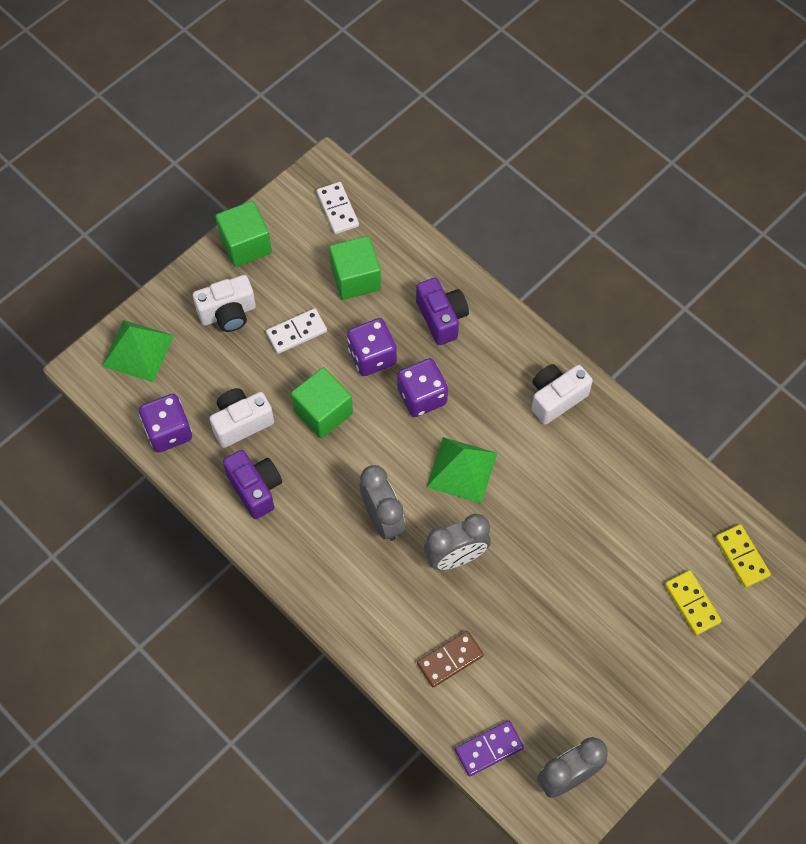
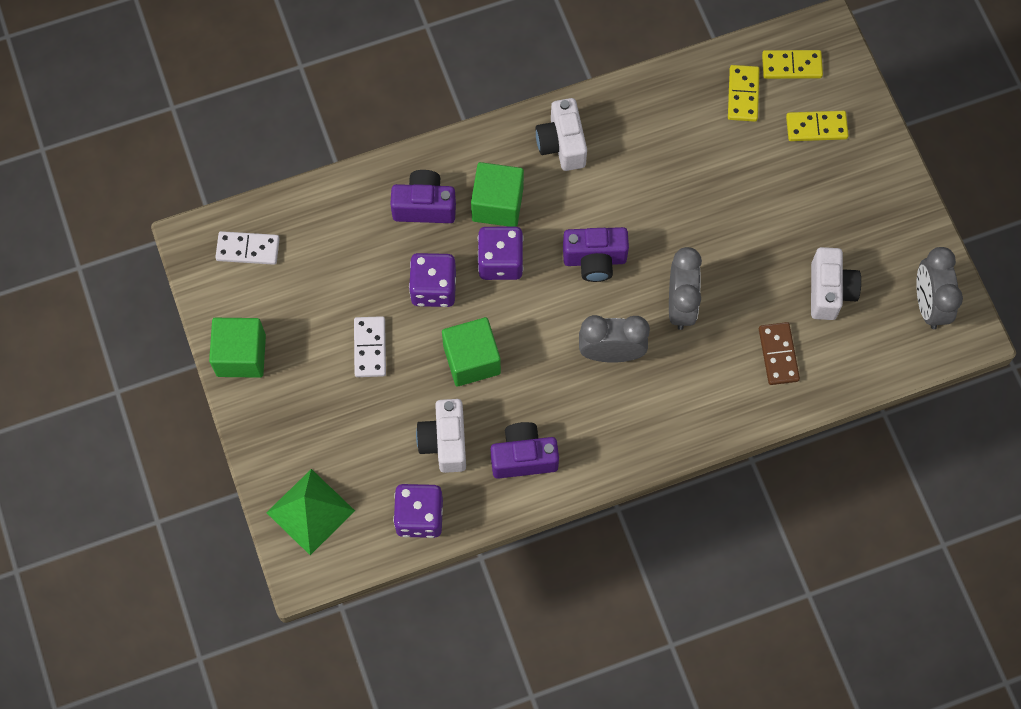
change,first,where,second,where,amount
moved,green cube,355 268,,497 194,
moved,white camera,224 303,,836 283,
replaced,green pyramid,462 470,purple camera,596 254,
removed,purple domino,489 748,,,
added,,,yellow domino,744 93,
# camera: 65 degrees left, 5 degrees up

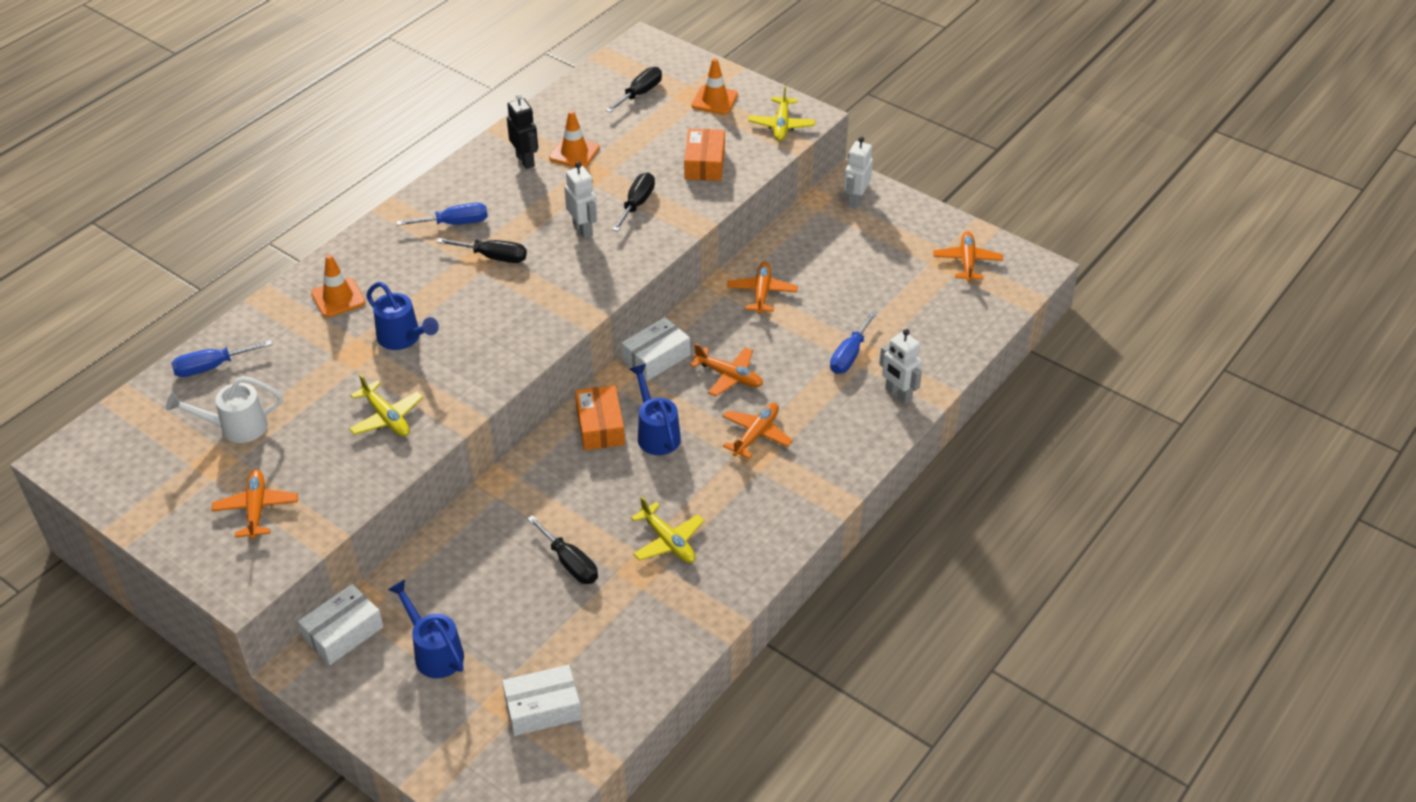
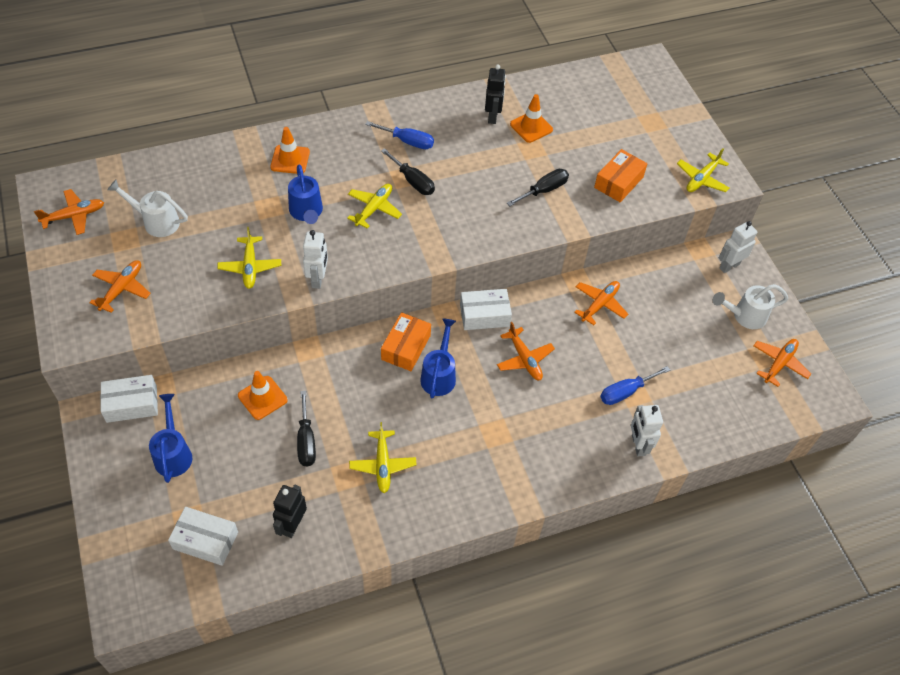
change,first,where,second,where,amount
moved,orange traffic cone,715 86,,263 395,
removed,black screwdriver,634 90,,,
moved,white robot,580 200,,315 259,
removed,blue screwdriver,221 358,,,
moved,orange plane,757 431,,69 212,
added,,,yellow plane,374 206,
added,,,white watering can,750 306,
added,,,black robot,290 511,
# camera: 30 degrees right, 10 degrees up

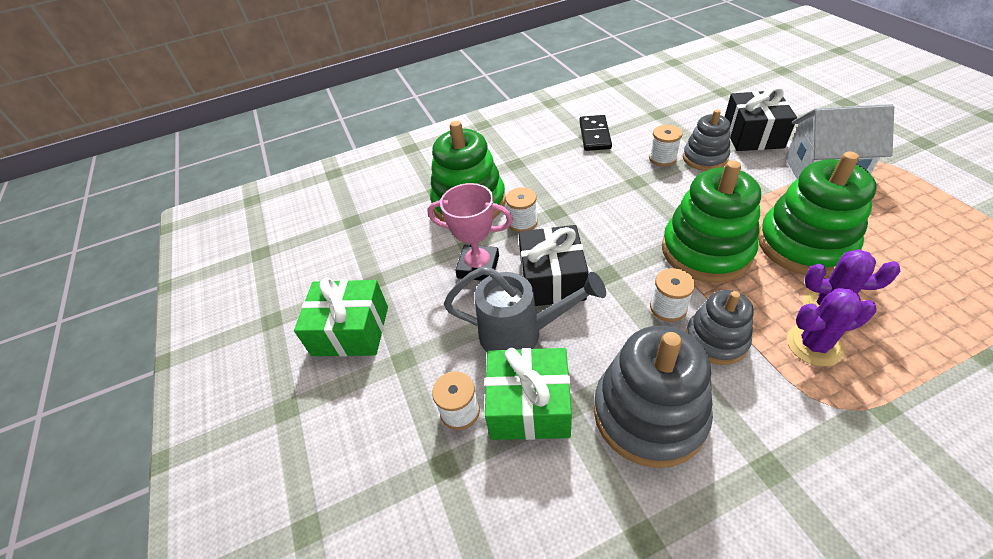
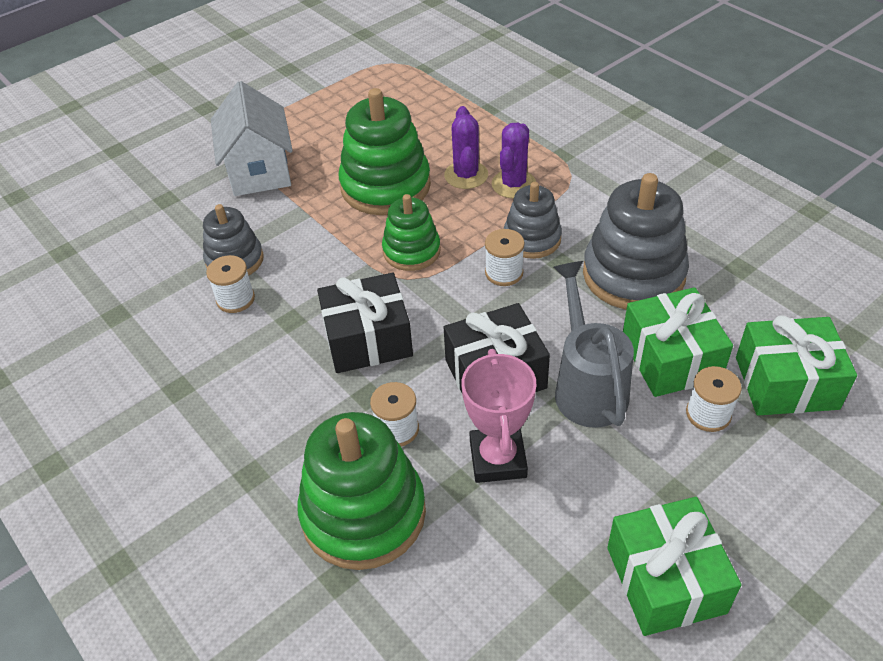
change,first,where,second,where,amount
moved,black gift,761 119,,365 323,
removed,black domino,595 133,,,
resized,green stacking toy,711 221,,411 232,x0.60
turned,purple cactus,831 327,,513 160,45 degrees clockwise
added,,,green gift,796 365,
# camera: 110 degrees left, 0 degrees up

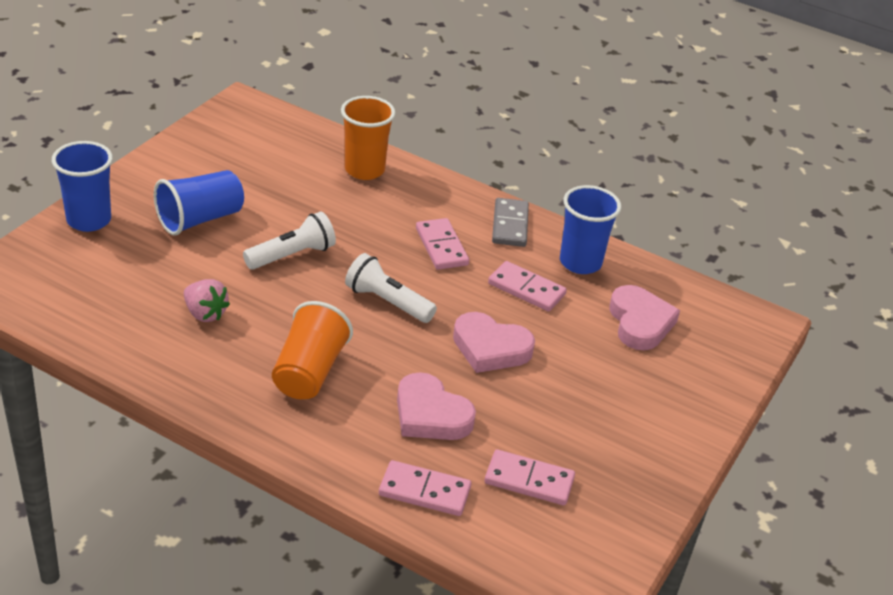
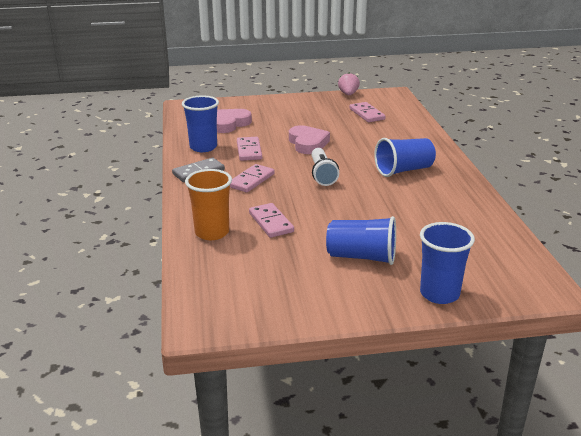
change,first,where,second,where,amount
removed,white flashlight,289 240,,,
moved,pink strawberry,207 300,,349 84,
recoloured,orange cup,312 350,blue cup,405 157,
removed,pink heart,436 406,,,
moved,pink domino,425 488,,271 220,
# camera: 125 degrees left, 10 degrees down

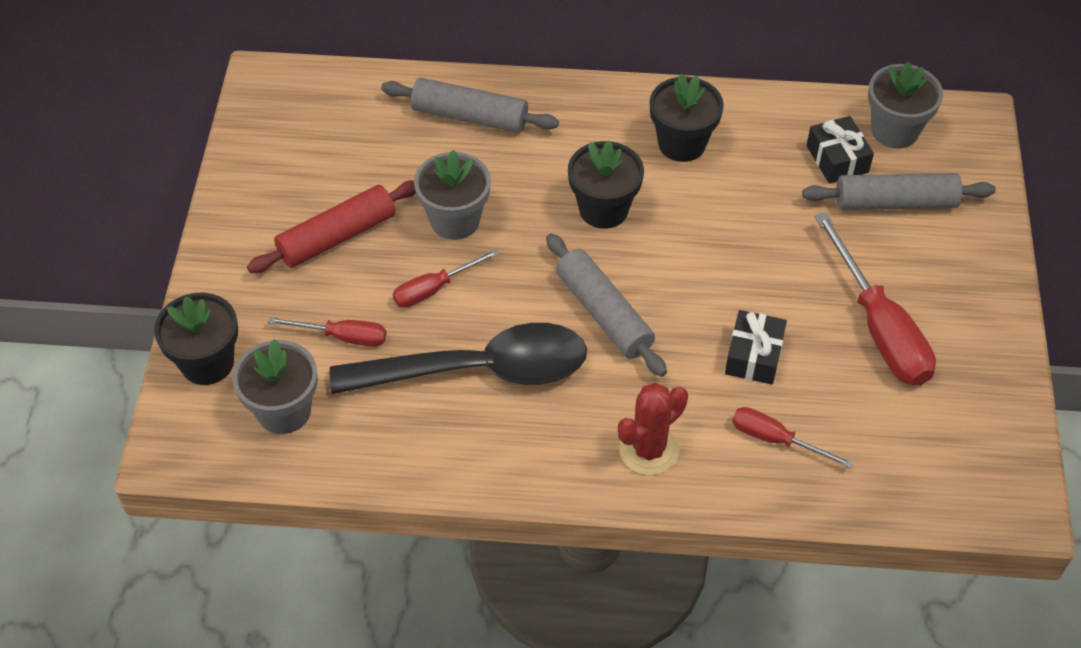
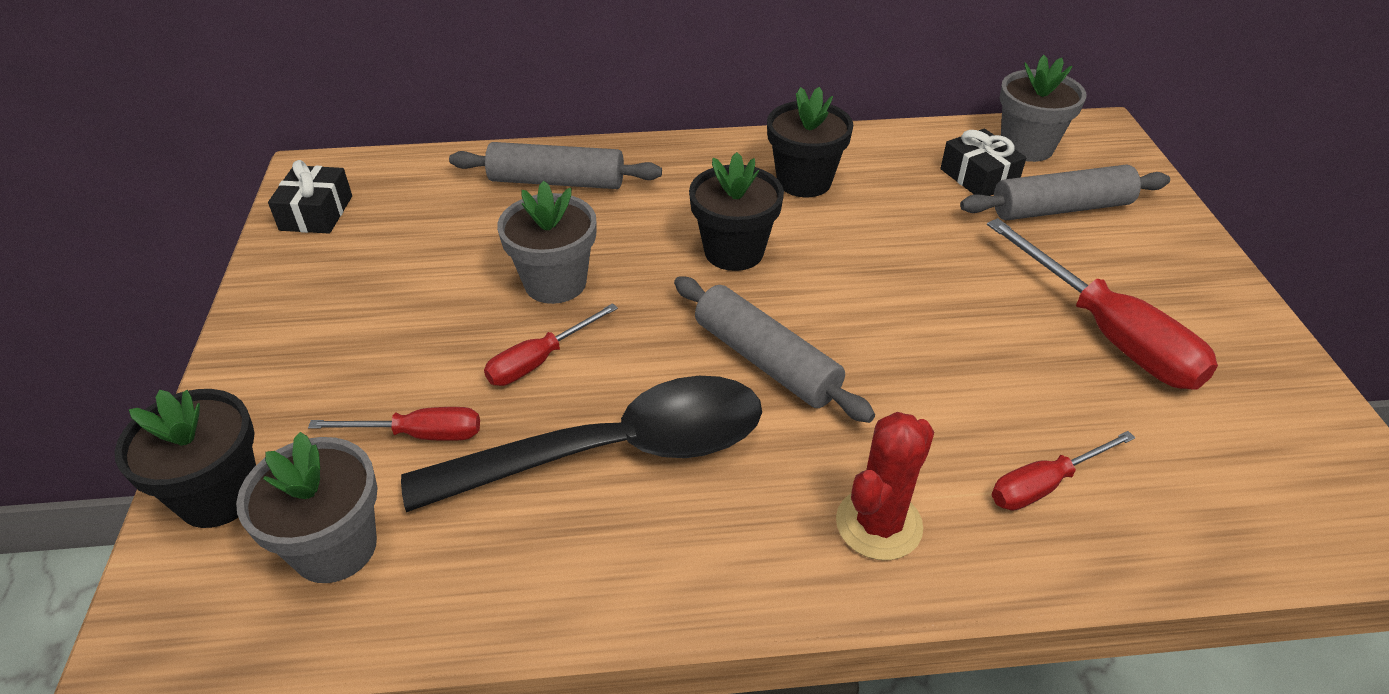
change,first,where,second,where,amount
removed,red rolling pin,331 226,,,
moved,black gift,756 347,,310 197,
turned,red screwdriver,792 438,,1063 471,45 degrees counterclockwise
# camera: 10 degrees left, 10 degrees down

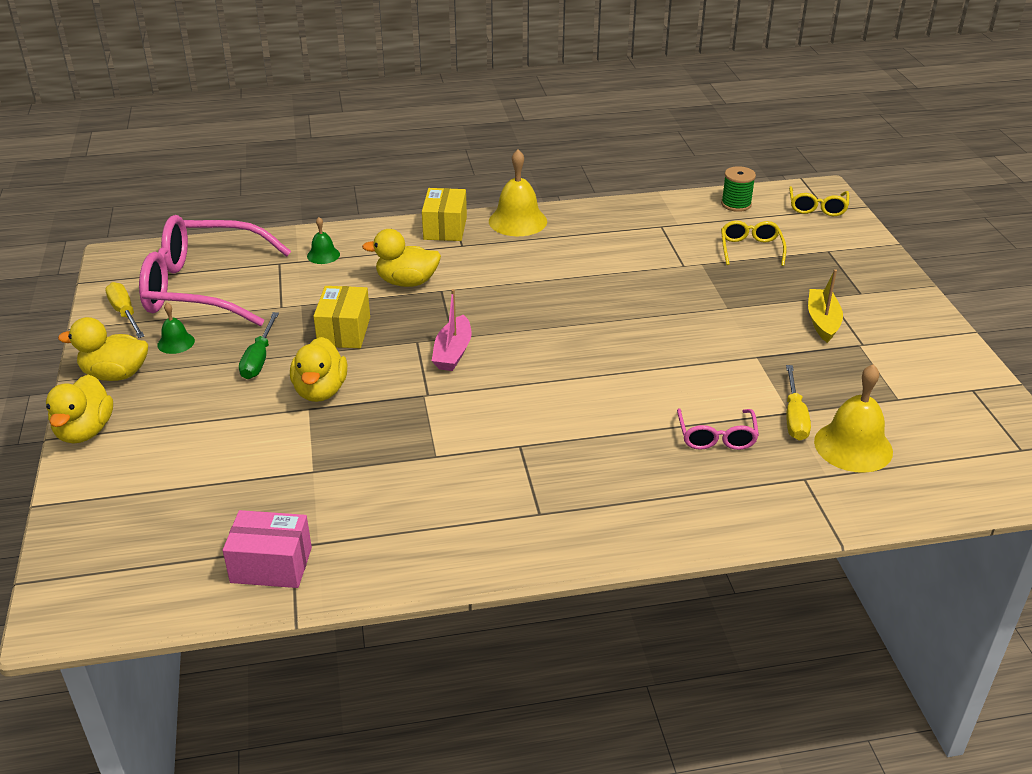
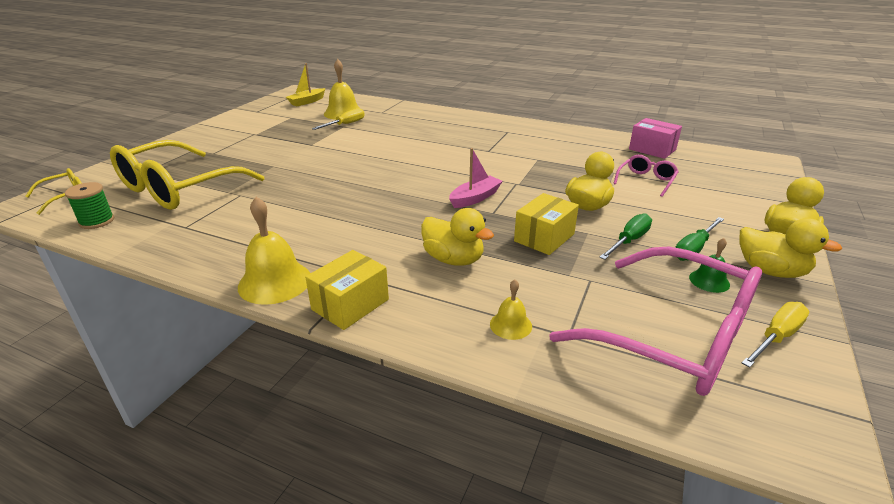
change,first,where,second,where,amount
recoloured,green bell,323 240,yellow bell,511 310,
resized,yellow glasses,754 243,,187 175,x2.23
moved,yellow boat,825 306,,305 84,
turned,yellow screwdriver,124 310,,776 335,135 degrees counterclockwise
moved,pink glasses,718 429,,646 176,
added,,,green screwdriver,699 239,
# camera: 145 degrees left, 5 degrees down

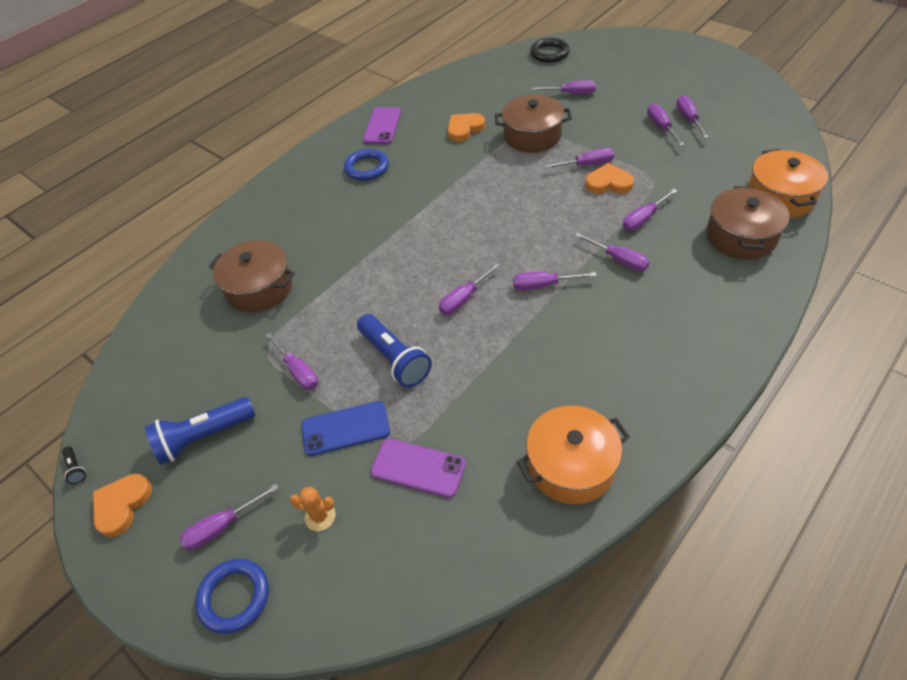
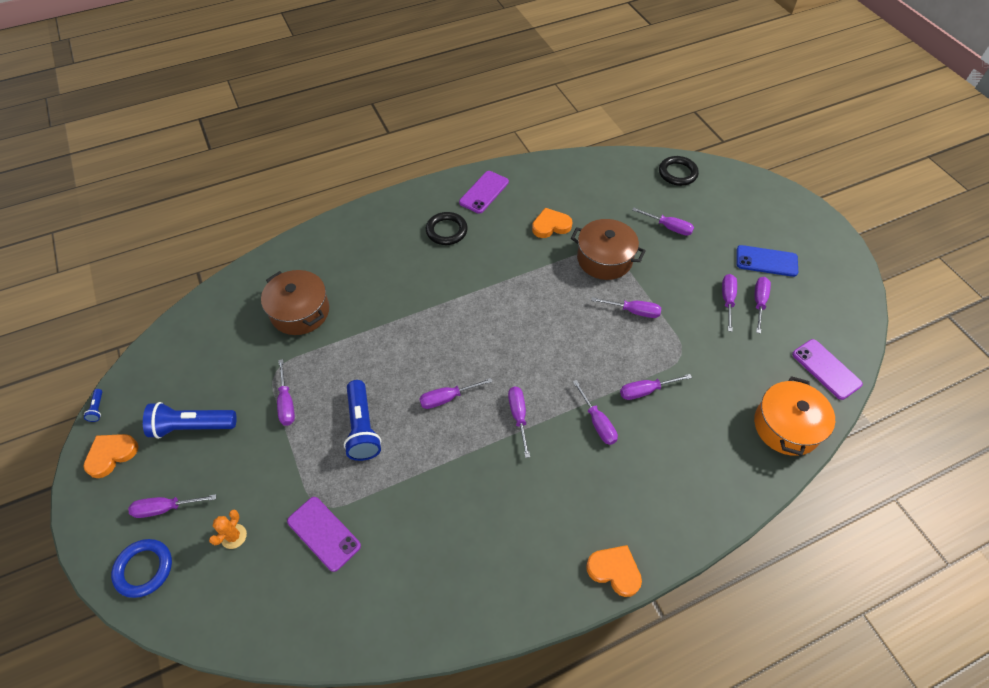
change,first,where,second,where,amount
recoloured,blue ring,366 165,black ring,447 228,
moved,orange heart,609 178,,614 571,
removed,brown pot,747 223,,,
turned,purple screwdriver,555 281,,519 422,60 degrees clockwise
moved,blue phone,346 428,,767 261,
removed,orange pot,573 455,,,
recoloured,black flashlight,74 465,blue flashlight,93 405,
turned,orange cactus,313 508,,228 529,75 degrees clockwise
added,,,purple phone,827 369,
# camera: 20 degrees right, 5 degrees up

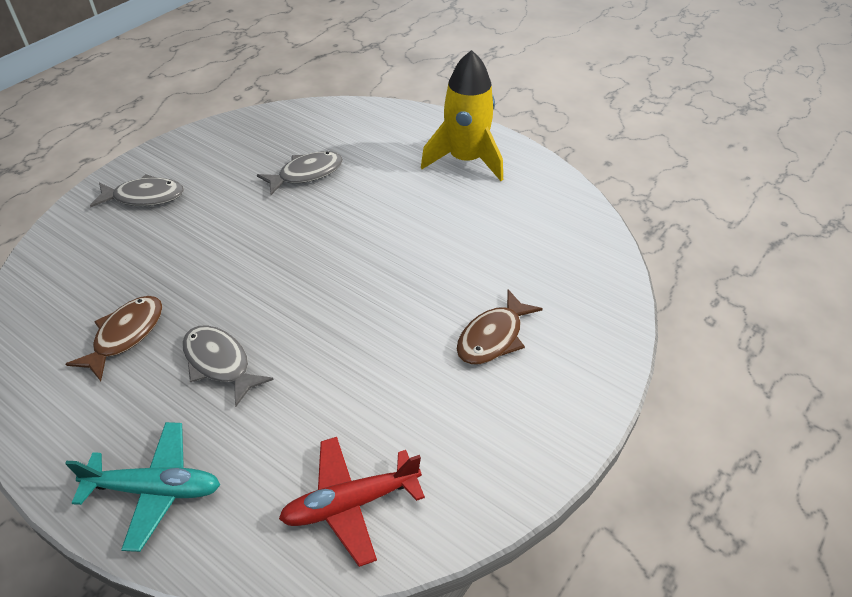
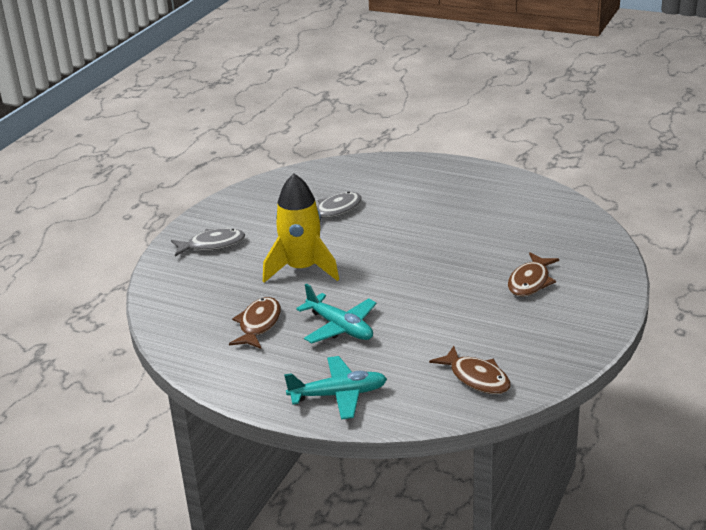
change,first,where,second,where,amount
moved,yellow rocket,462 115,,301 228,
replaced,grey fish,228 366,turquoise plane,336 313,
replaced,red plane,352 502,brown fish,470 370,
# camera: 10 degrees left, 15 degrees down

